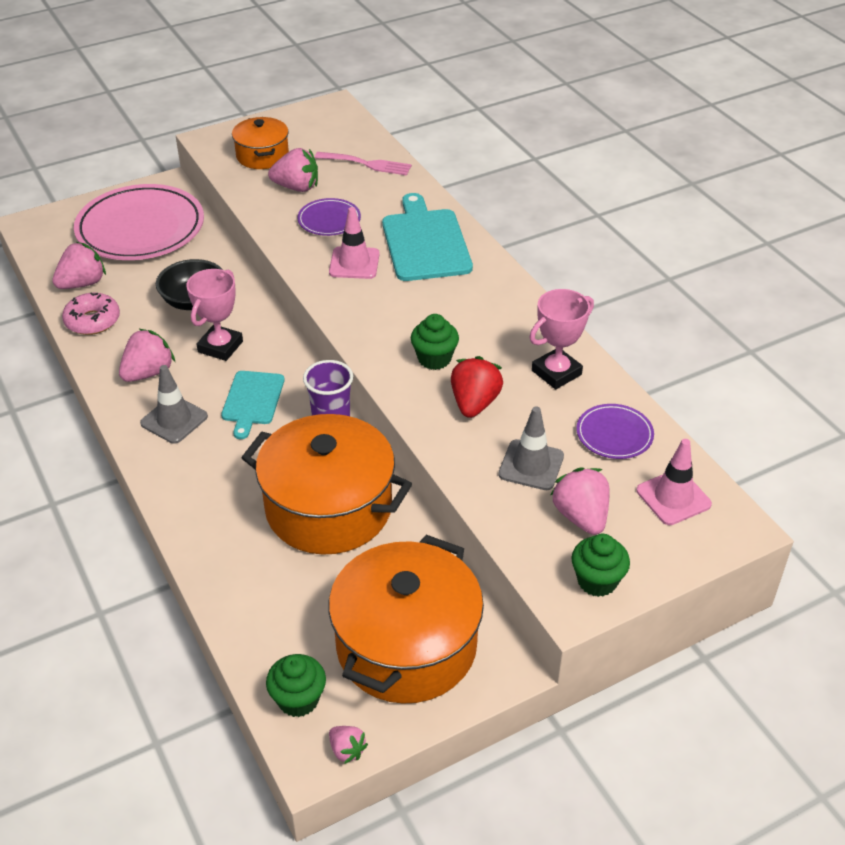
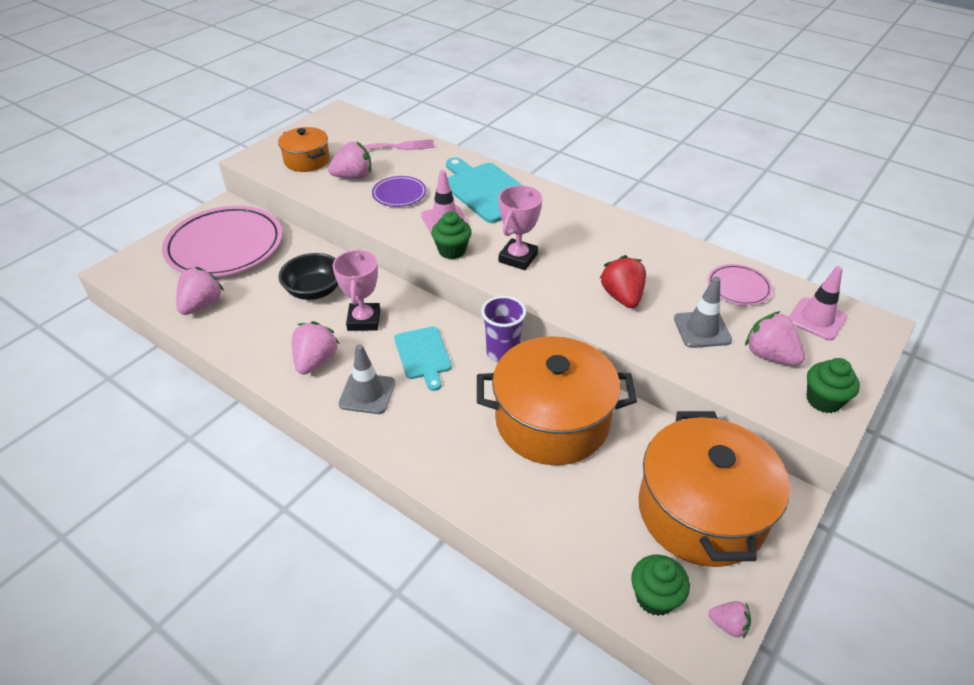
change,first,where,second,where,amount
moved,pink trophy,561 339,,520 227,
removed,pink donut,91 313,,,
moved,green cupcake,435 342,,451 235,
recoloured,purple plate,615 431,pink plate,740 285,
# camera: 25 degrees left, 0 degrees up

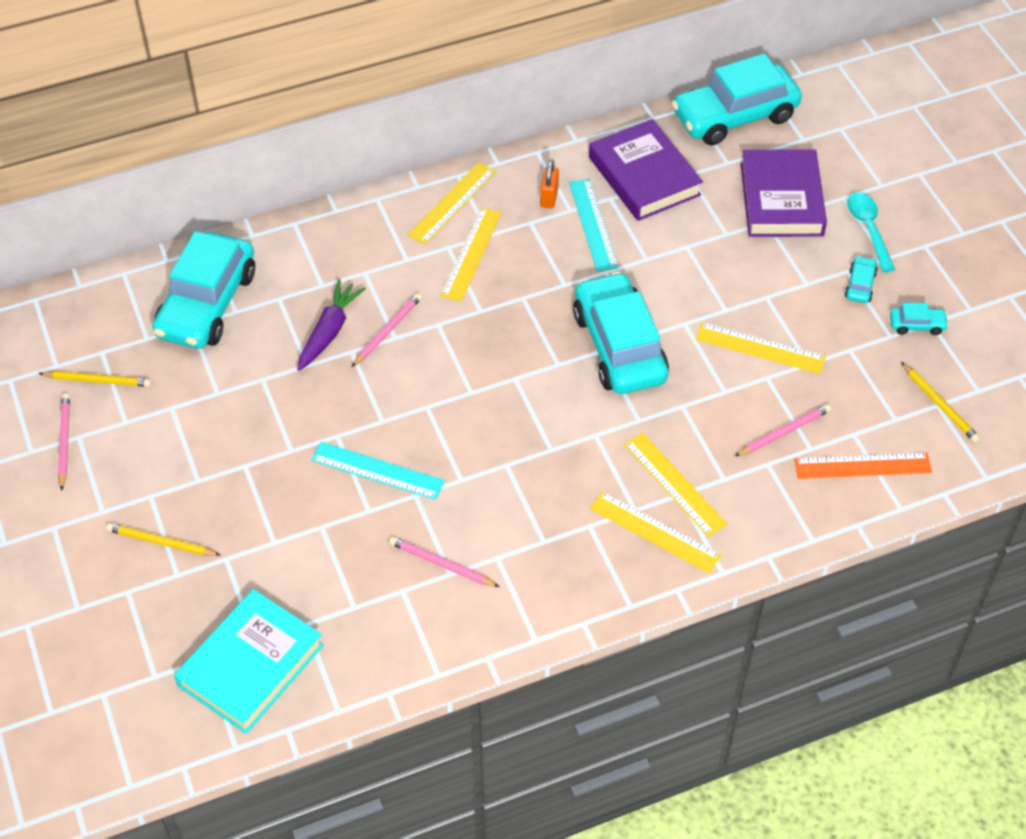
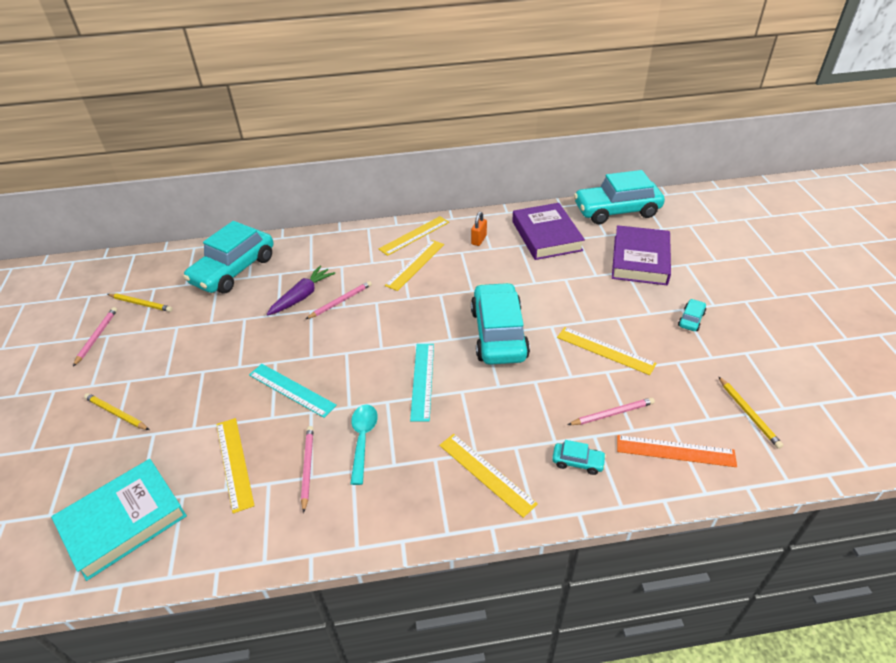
change,first,where,second,where,amount
moved,turquoise ruler,594 225,,422 382,
moved,turquoise spoon,871 232,,364 444,
moved,turquoise car,919 319,,579 457,
moved,yellow ruler,675 485,,235 466,
turned,pink pencil,444 561,,307 469,45 degrees clockwise
# camera: 15 degrees right, 10 degrees down

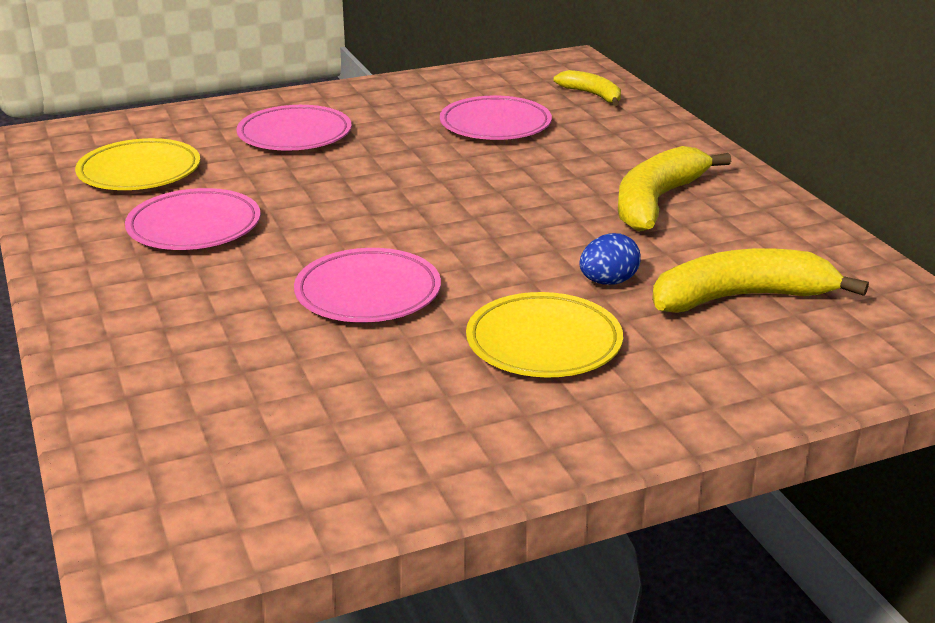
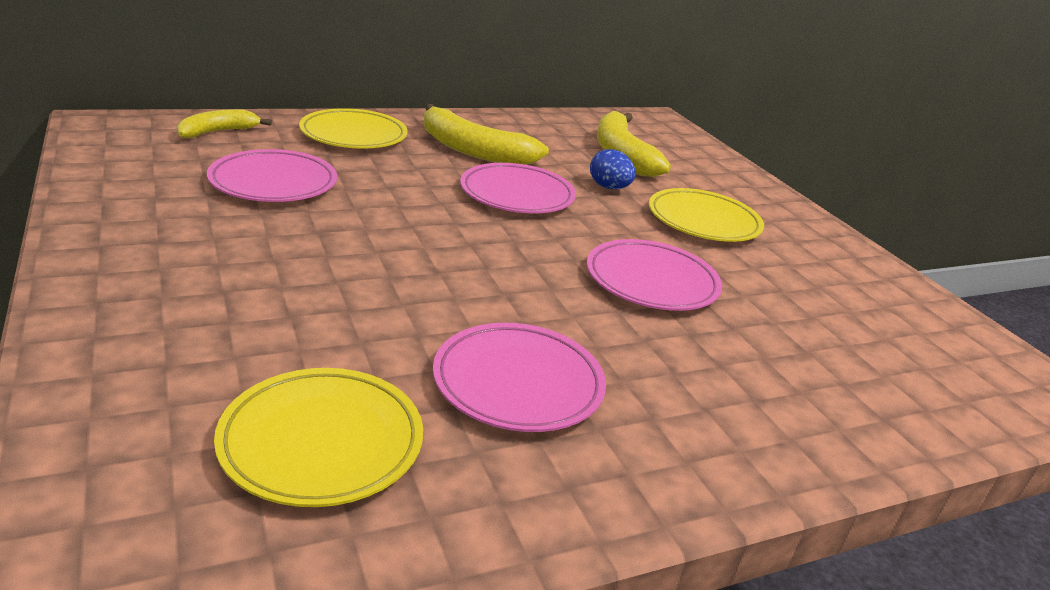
change,first,where,second,where,amount
moved,pink plate,294 128,,518 188,
added,,,yellow plate,353 128,
# camera: 95 degrees left, 0 degrees up

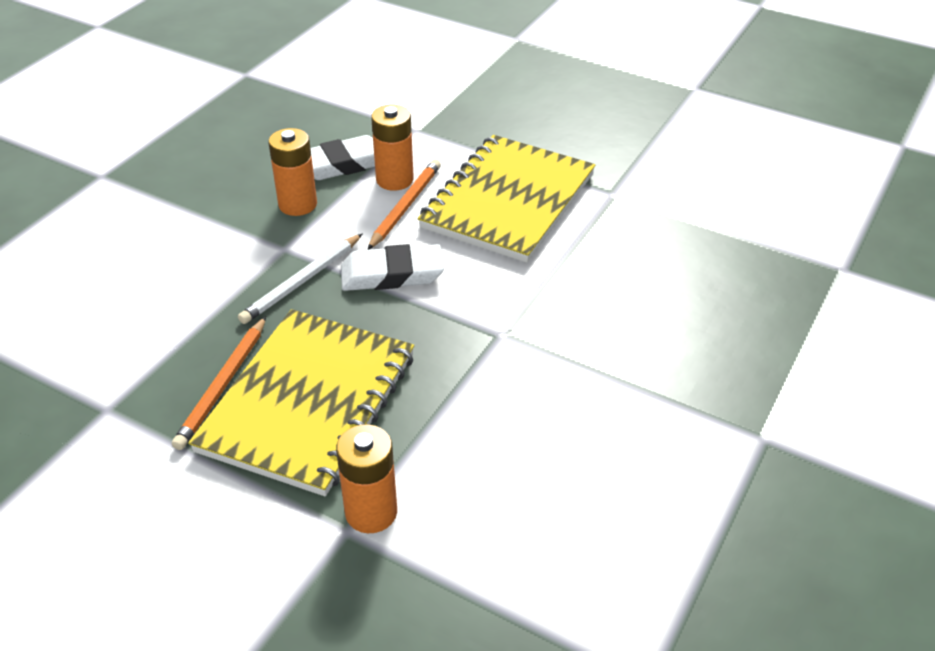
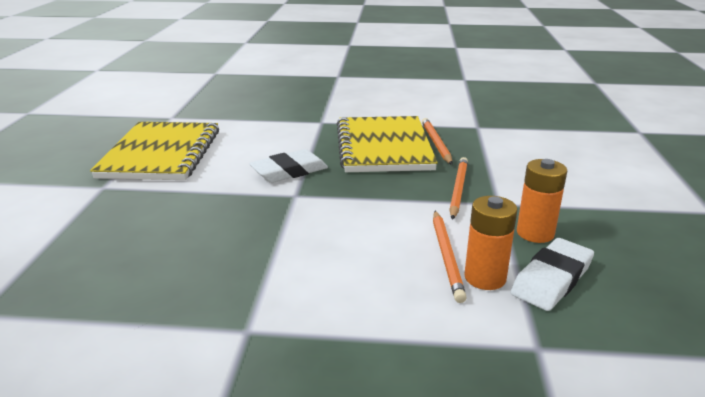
change,first,where,second,where,amount
moved,yellow notebook,506 199,,154 151,
recoloured,white pencil,300 279,orange pencil,458 188,
moved,white eraser,392 267,,288 166,
removed,orange battery,366 478,,,
# camera: 155 degrees right, 15 degrees down

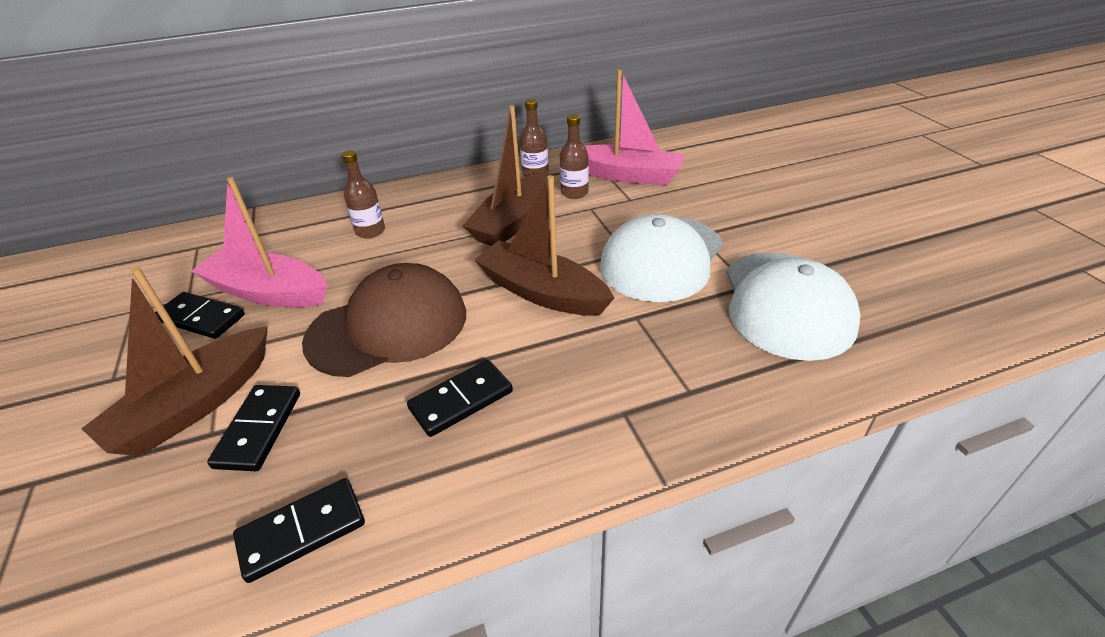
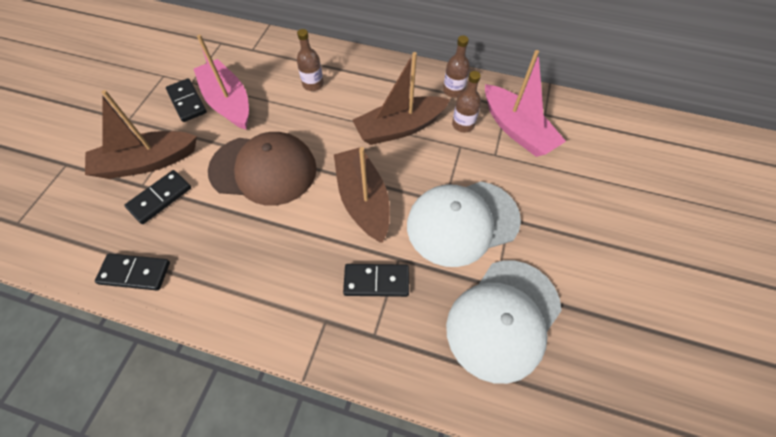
change,first,where,second,where,amount
moved,black domino,460 398,,376 280,
# camera: 35 degrees right, 20 degrees up

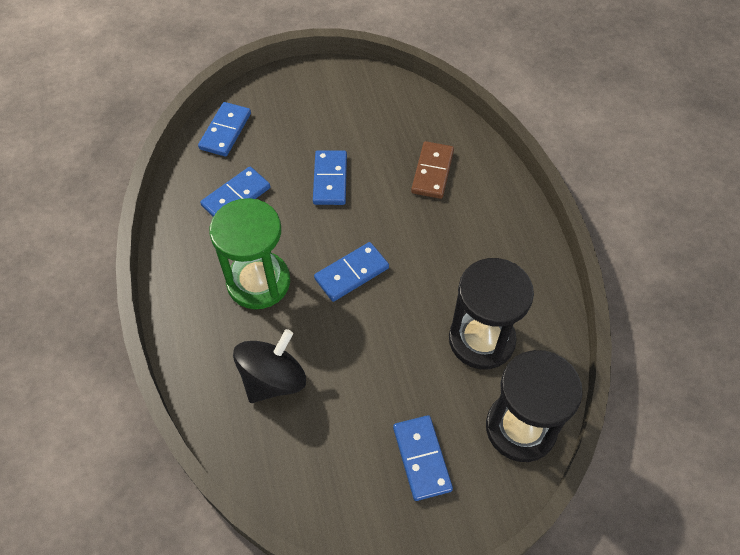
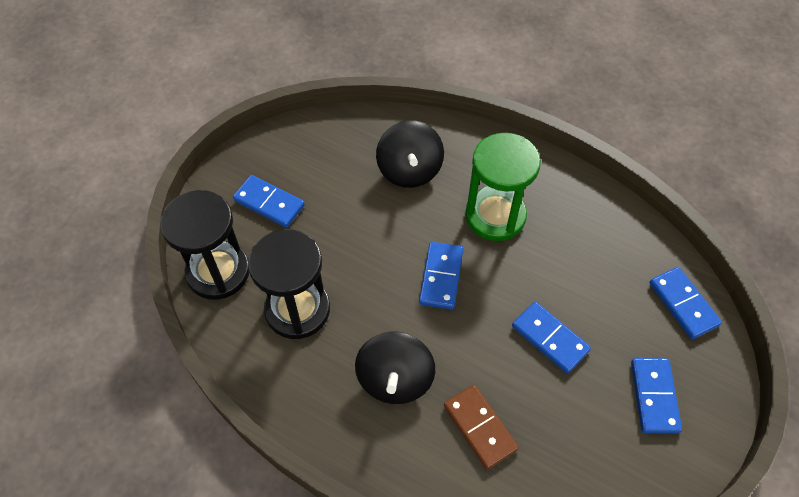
change,first,where,second,where,amount
moved,blue domino,235 192,,656 396,
added,,,black spinning top,395 368,
# camera: 135 degrees right, 0 degrees up

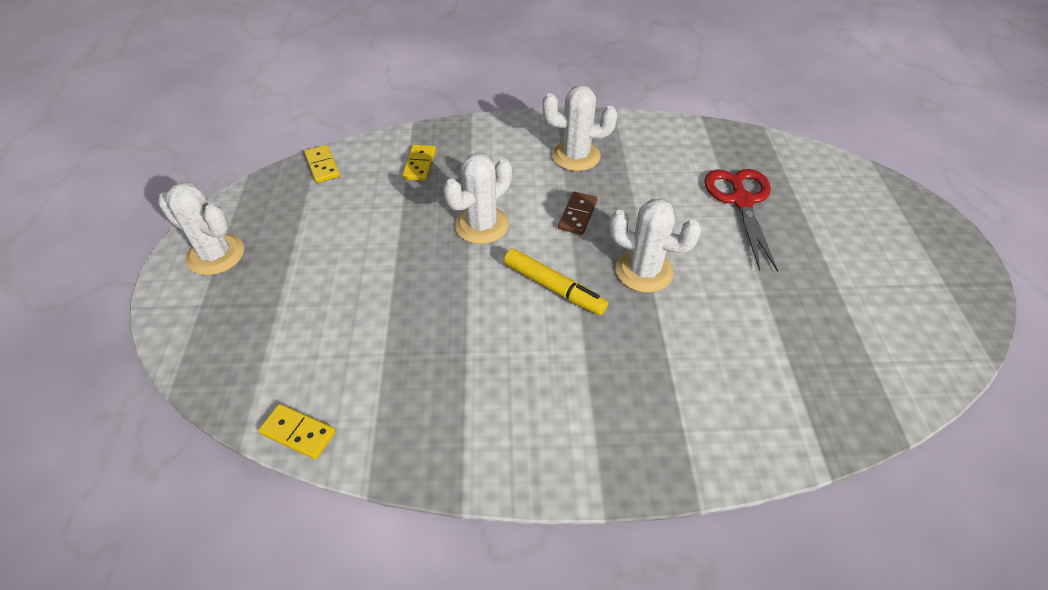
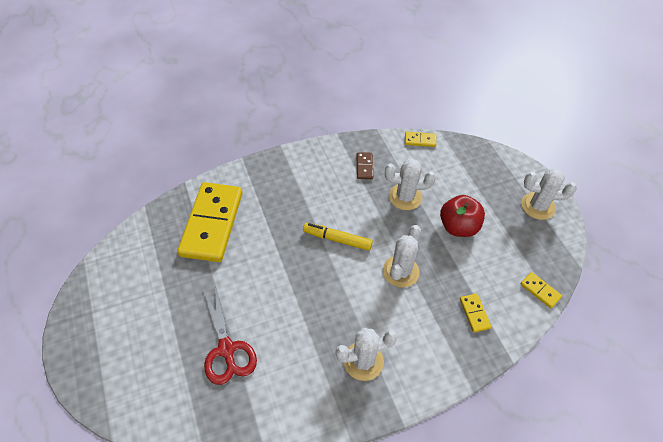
change,first,where,second,where,amount
moved,brown domino,577 213,,365 165,
moved,white cactus,655 246,,410 184,
added,,,yellow domino,210 222,
added,,,red apple,462 216,
# camera: 160 degrees right, 5 degrees up

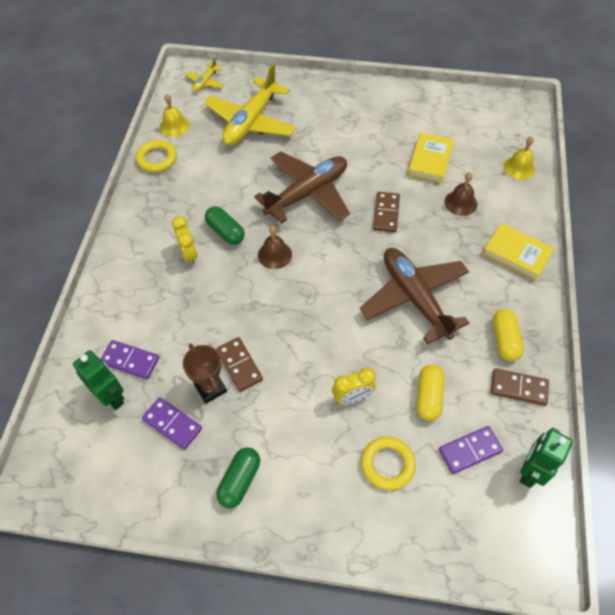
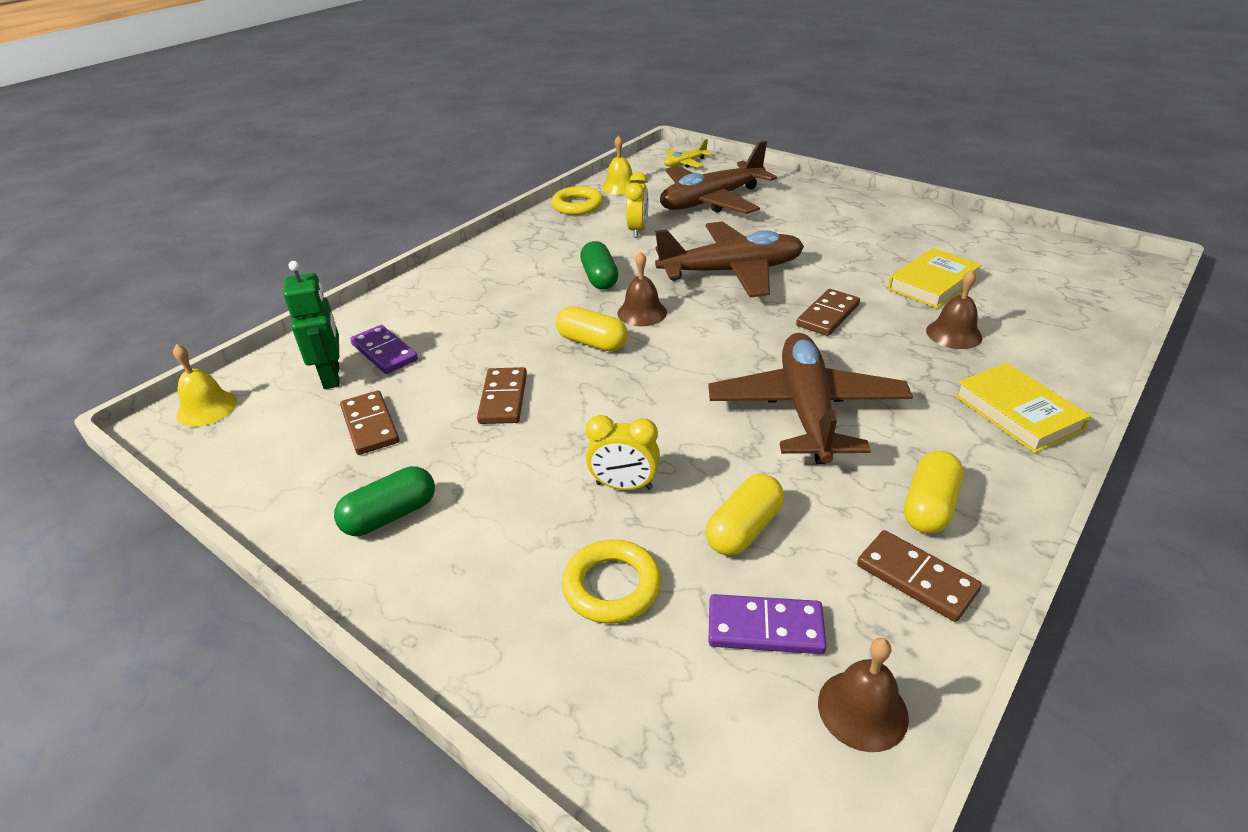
change,first,where,second,where,amount
recoloured,yellow plane,250 105,brown plane,718 177,
moved,yellow bell,519 158,,205 385,
moved,yellow clock,185 240,,636 205,
removed,brown trophy,205 374,,,
recoloured,purple domino,172 423,brown domino,369 423,
replaced,green robot,546 458,brown bell,863 695,
added,,,yellow capsule,592 328,
# camera: 30 degrees right, 20 degrees down

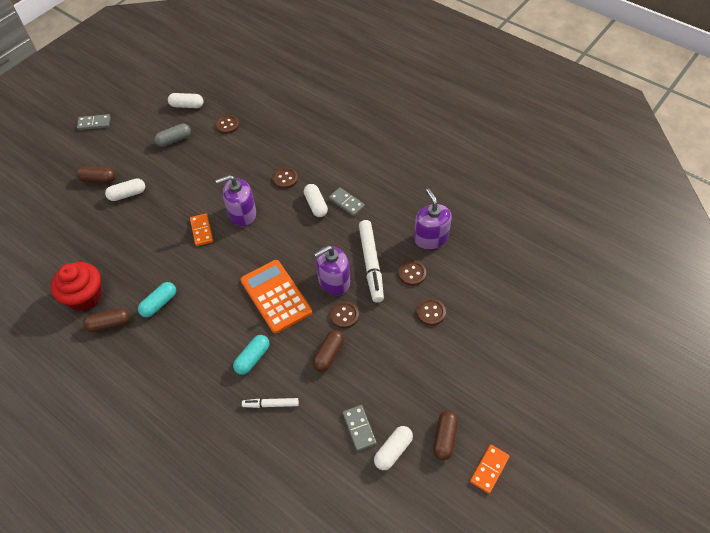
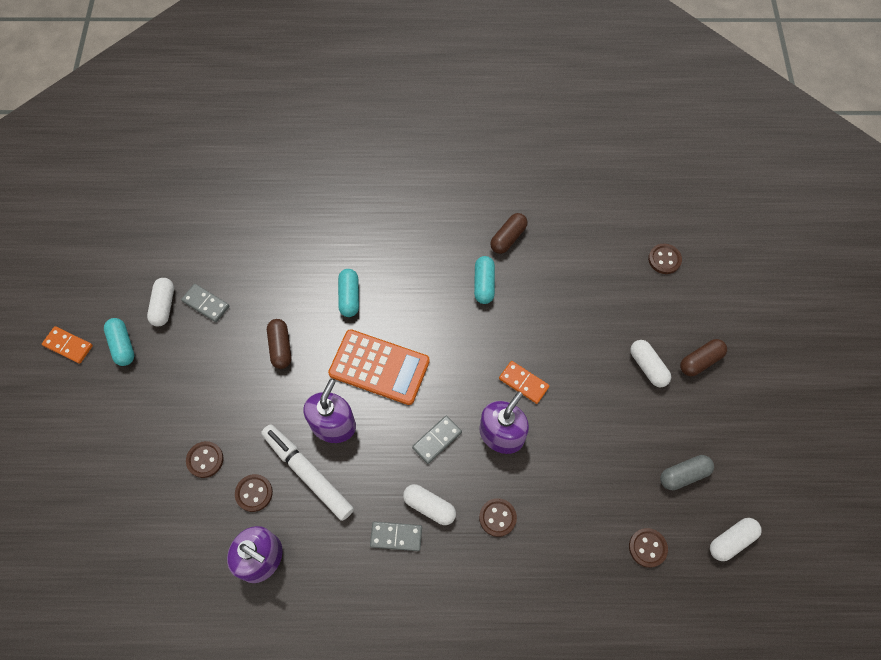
change,first,where,second,where,amount
moved,grey domino,94 122,,437 440,
turned,grey capsule,172 135,,687 472,45 degrees clockwise
turned,white capsule,125 189,,650 363,60 degrees counterclockwise
removed,red cupcake,76 286,,,
moved,brown button,344 315,,665 259,
removed,white marker,270 403,,,
recoloured,brown capsule,445 435,turquoise capsule,119 342,
turned,orange domino,490 469,,67 345,60 degrees counterclockwise
# camera: 140 degrees right, 10 degrees up

